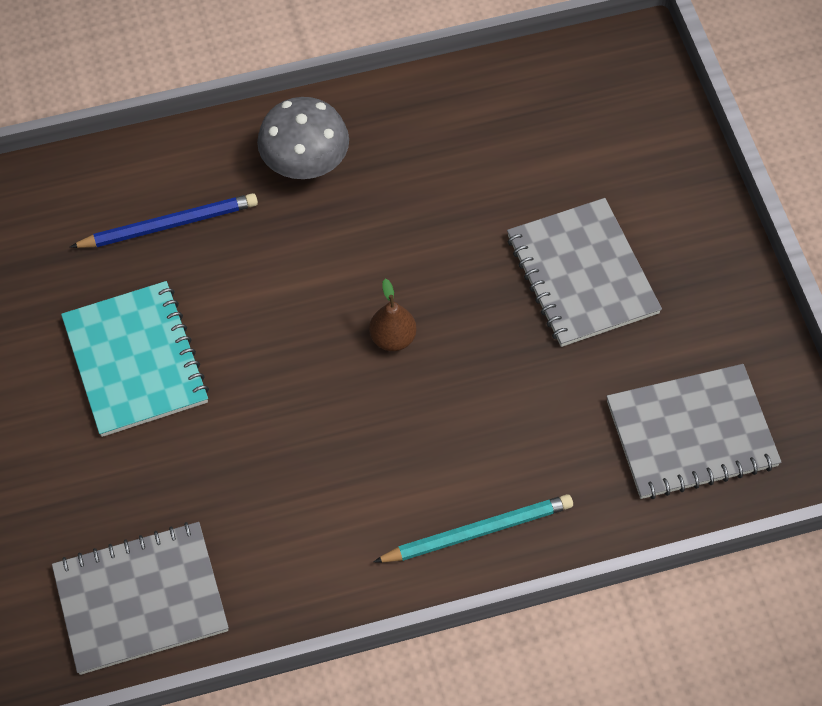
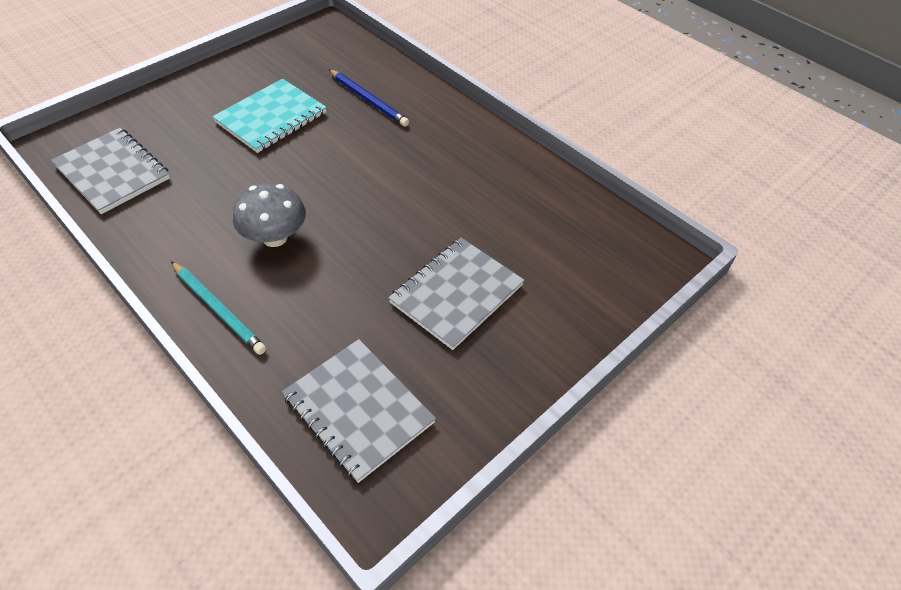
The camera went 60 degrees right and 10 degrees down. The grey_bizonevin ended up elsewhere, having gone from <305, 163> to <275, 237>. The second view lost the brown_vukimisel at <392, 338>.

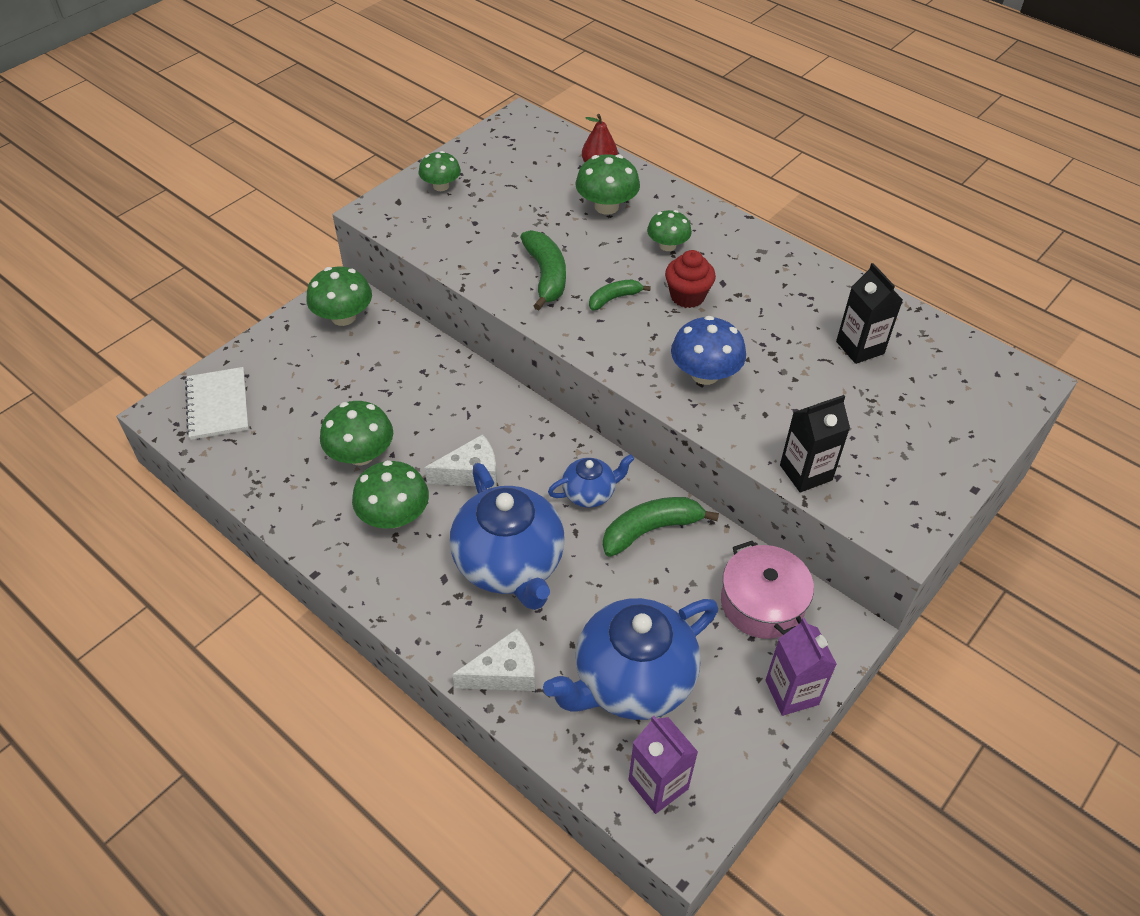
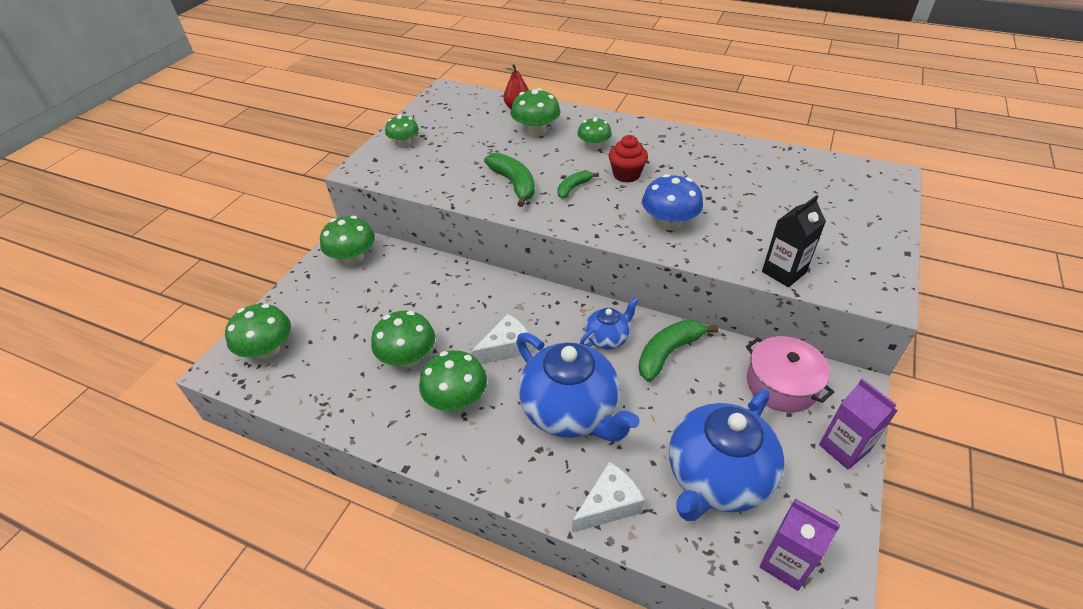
The camera went 15 degrees left and 5 degrees down. Where the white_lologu stood at <218, 405>, the green_bizonevin came to stand at <268, 350>. The second view lost the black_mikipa at <860, 347>.

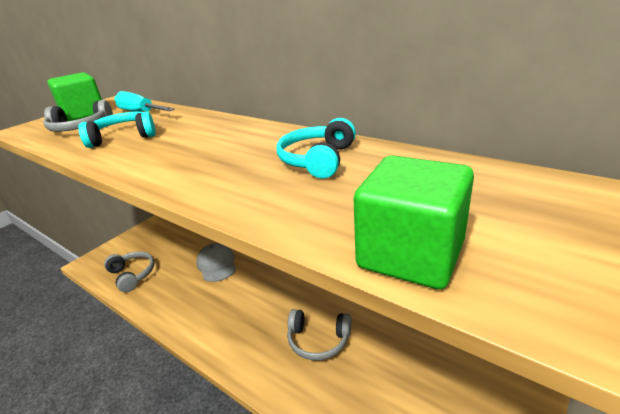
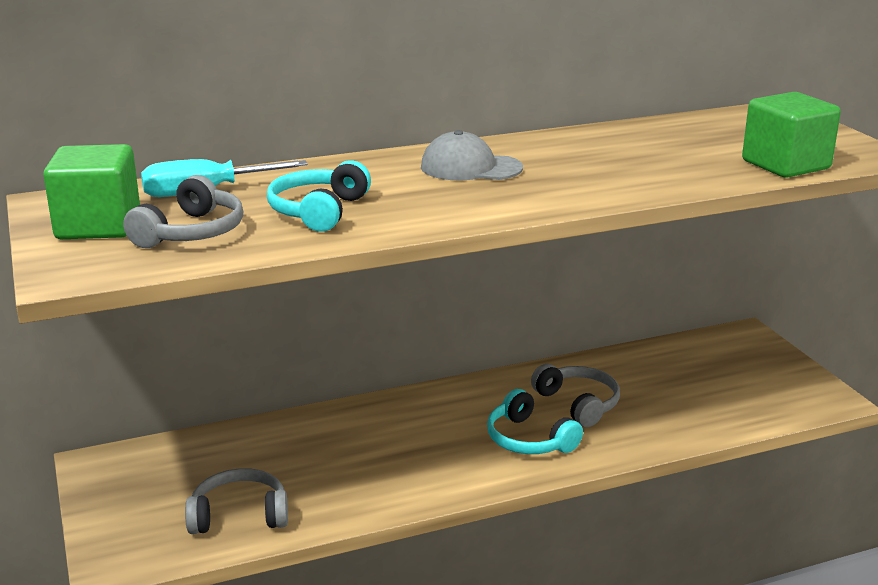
The camera went 60 degrees left and 5 degrees down. The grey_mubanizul ended up elsewhere, having gone from <217, 264> to <470, 168>. The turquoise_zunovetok ended up elsewhere, having gone from <318, 160> to <529, 439>. The grey_zunovetok at <318, 340> ended up facing another way, 75 degrees counterclockwise from before.

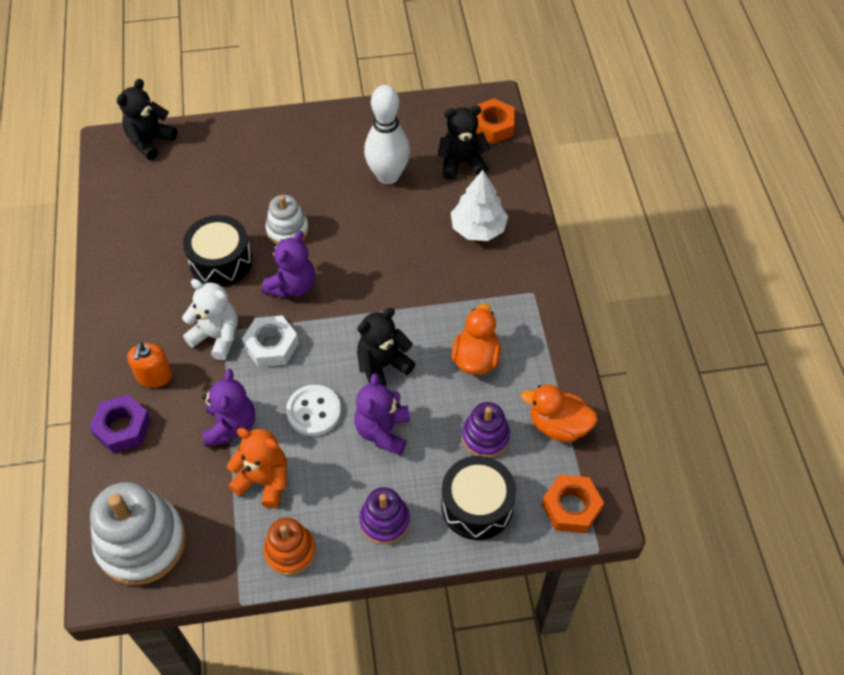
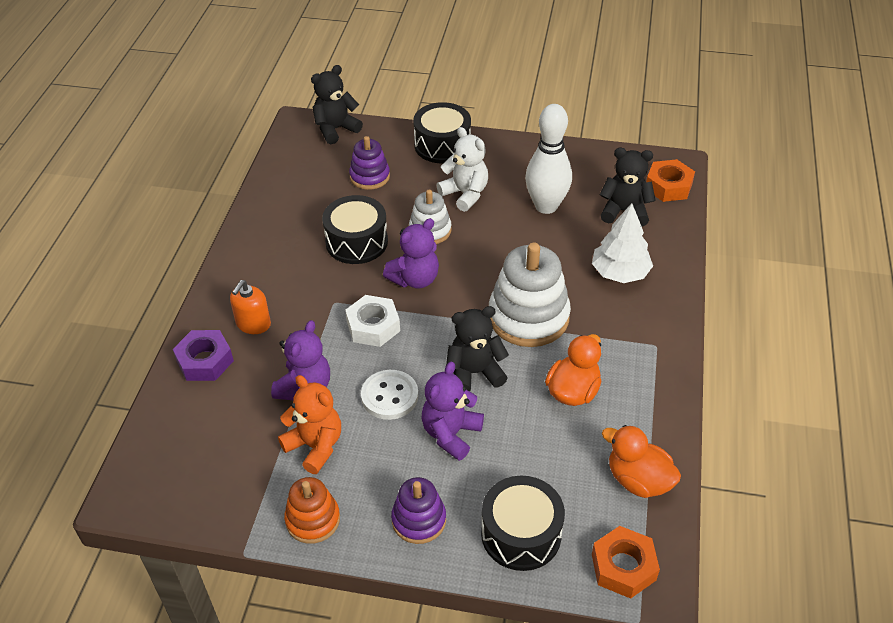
The camera went 20 degrees right and 10 degrees down. The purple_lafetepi ended up elsewhere, having gone from <485, 437> to <369, 176>. The second view gained the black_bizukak at <442, 145>. The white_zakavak ended up elsewhere, having gone from <217, 336> to <465, 194>. The white_lafetepi ended up elsewhere, having gone from <141, 543> to <528, 317>.

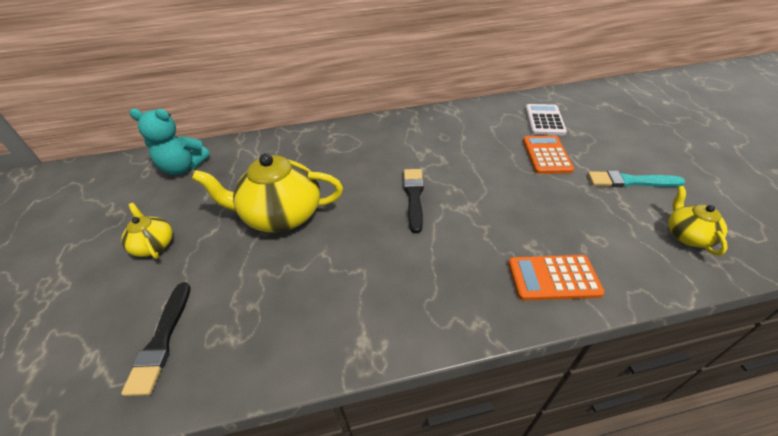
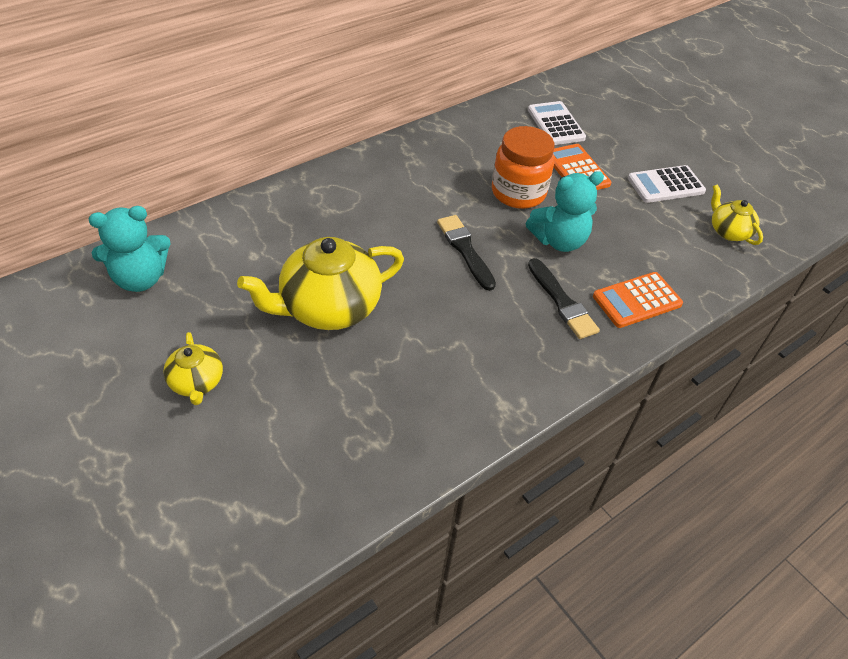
The camera went 30 degrees left and 5 degrees up. The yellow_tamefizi at <154, 245> ended up facing another way, 135 degrees counterclockwise from before. The second view gained the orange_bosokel at <518, 193>. The second view gained the turquoise_zakavak at <559, 240>. The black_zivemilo ended up elsewhere, having gone from <161, 340> to <562, 302>. Where the turquoise_zivemilo stood at <630, 181>, the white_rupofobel came to stand at <665, 185>.

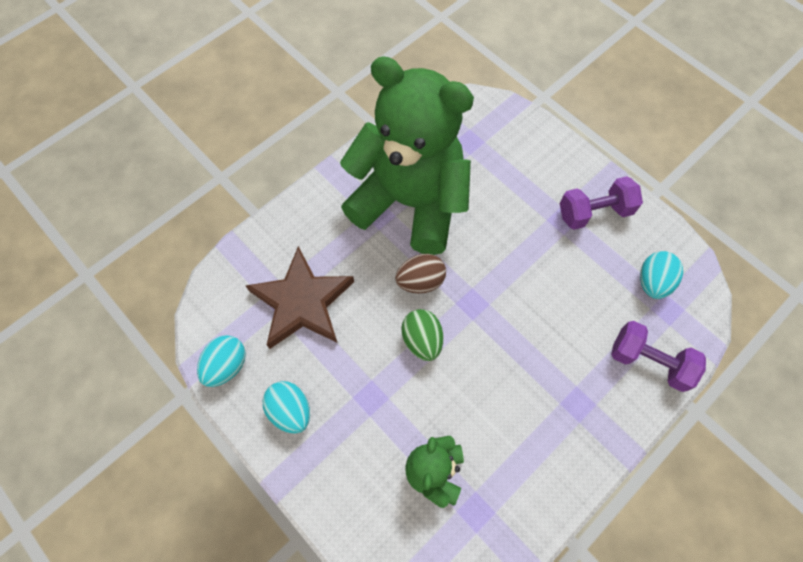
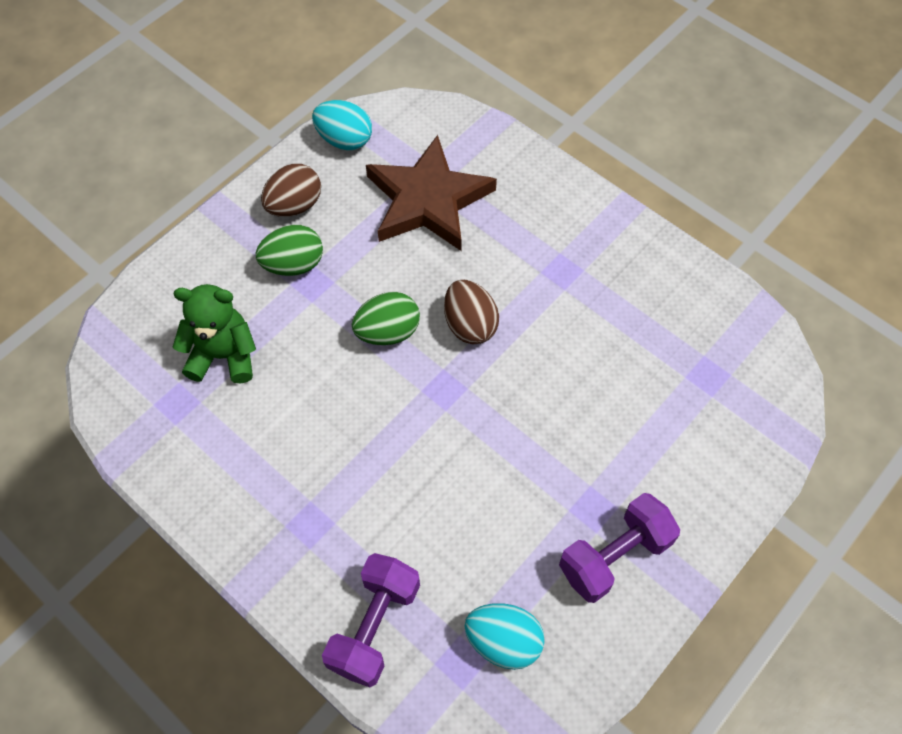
The camera went 85 degrees right and 5 degrees down. The second view gained the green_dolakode at <293, 265>. What was the turquoise_dolakode at <290, 411> turned into the brown_dolakode at <294, 206>. The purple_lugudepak at <594, 212> ended up facing another way, 75 degrees clockwise from before. The second view lost the green_zakavak at <410, 202>.

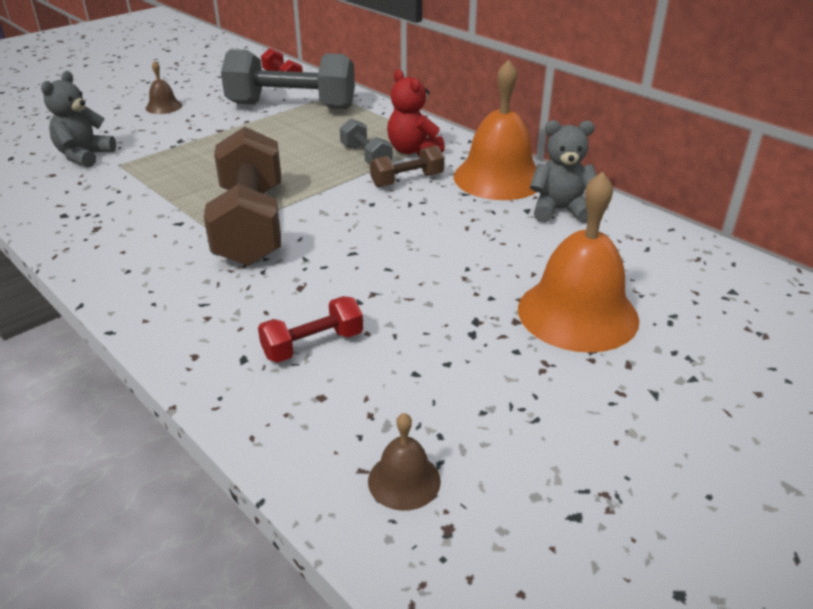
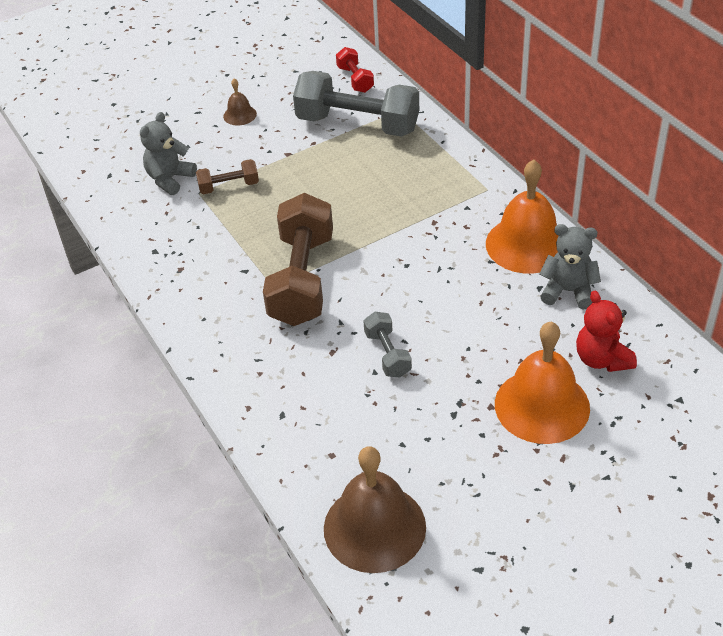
The camera went 15 degrees right and 10 degrees up. The brown_lugudepak ended up elsewhere, having gone from <407, 180> to <229, 186>. The size of the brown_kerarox at <404, 480> changed by a factor of 2.13. The grey_lugudepak ended up elsewhere, having gone from <366, 157> to <387, 354>. The red_zakavak ended up elsewhere, having gone from <413, 150> to <602, 359>. The second view lost the red_lugudepak at <313, 345>.

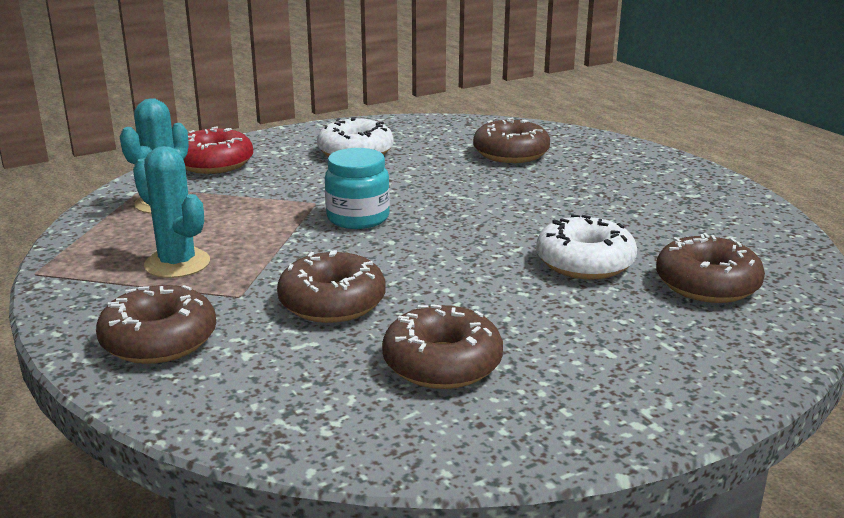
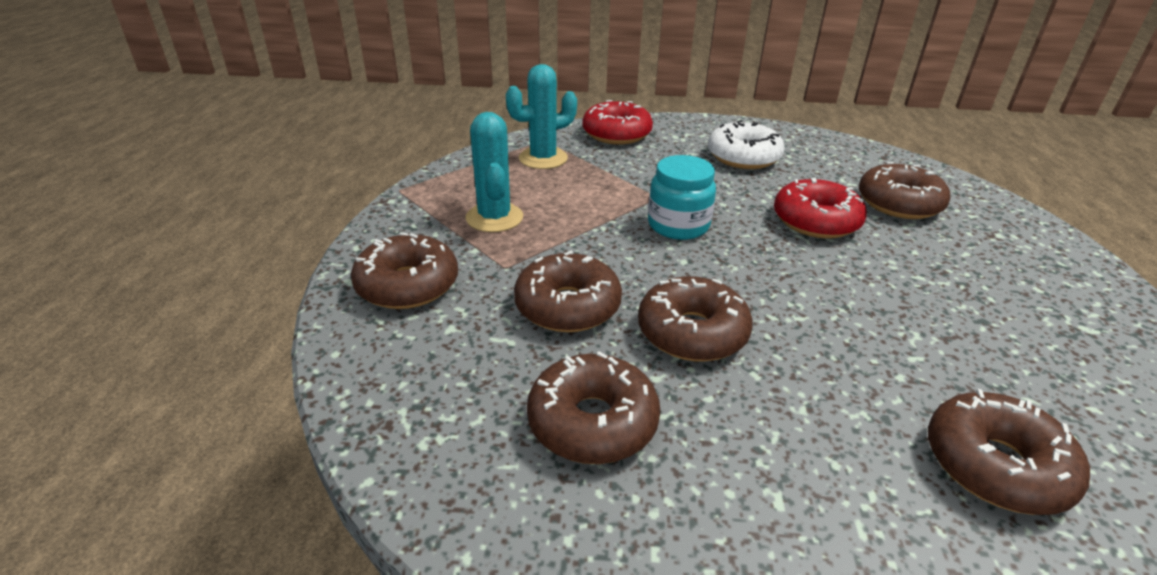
The camera went 35 degrees right and 10 degrees up. The second view gained the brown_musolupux at <692, 332>. The second view gained the red_musolupux at <815, 221>. The second view lost the white_musolupux at <584, 262>.

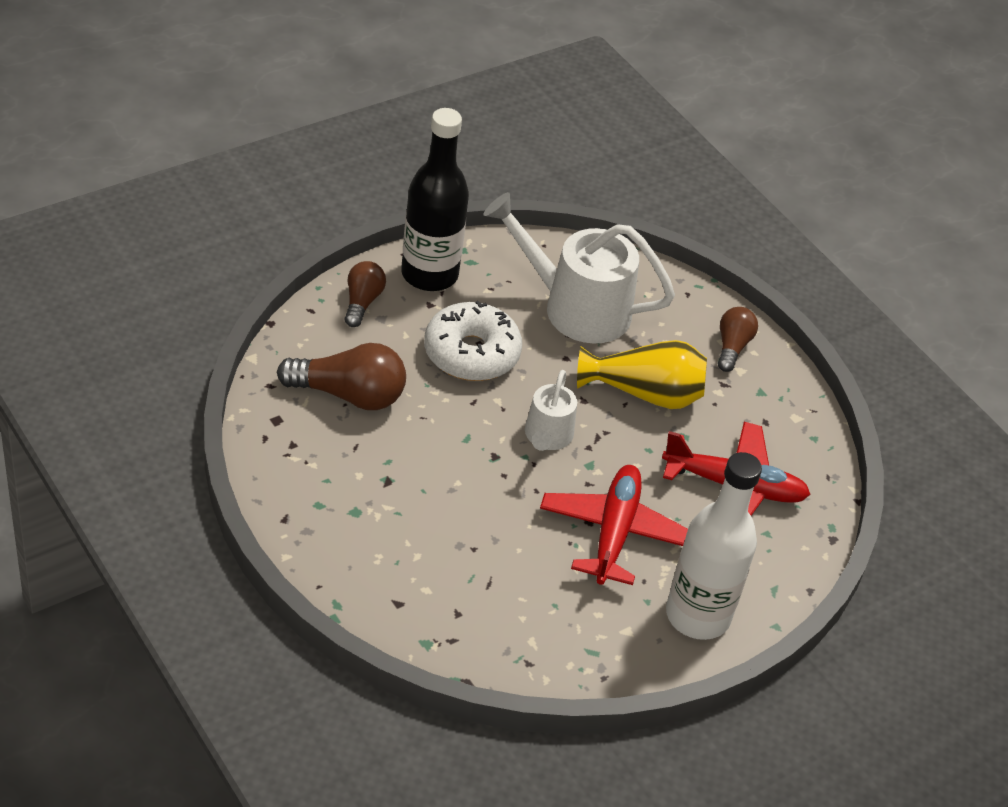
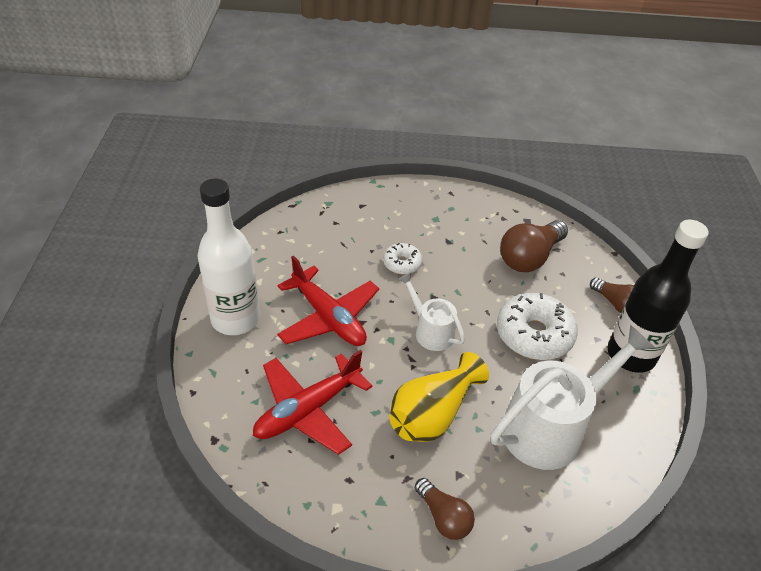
The camera went 130 degrees right and 0 degrees up. The second view gained the white_musolupux at <402, 263>.

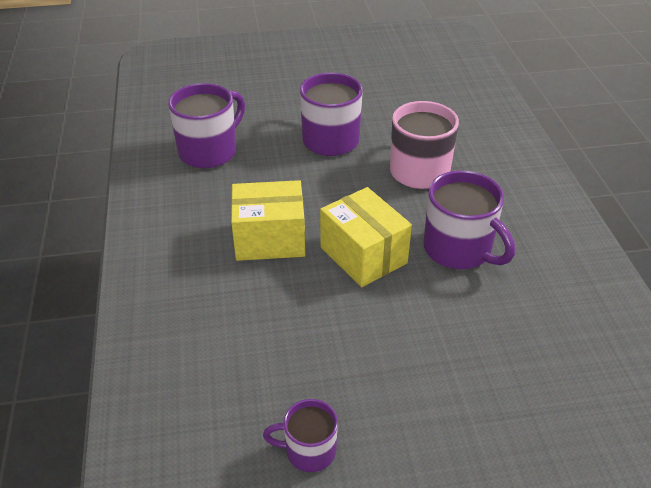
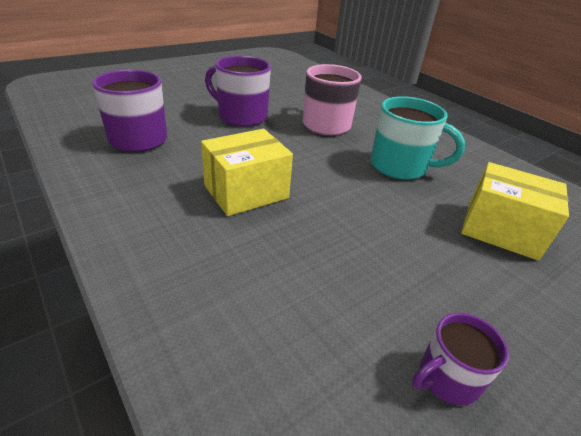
The camera went 30 degrees left and 5 degrees down. What was the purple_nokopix at <459, 250> turned into the turquoise_nokopix at <400, 166>. The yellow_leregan ended up elsewhere, having gone from <363, 255> to <501, 230>.

